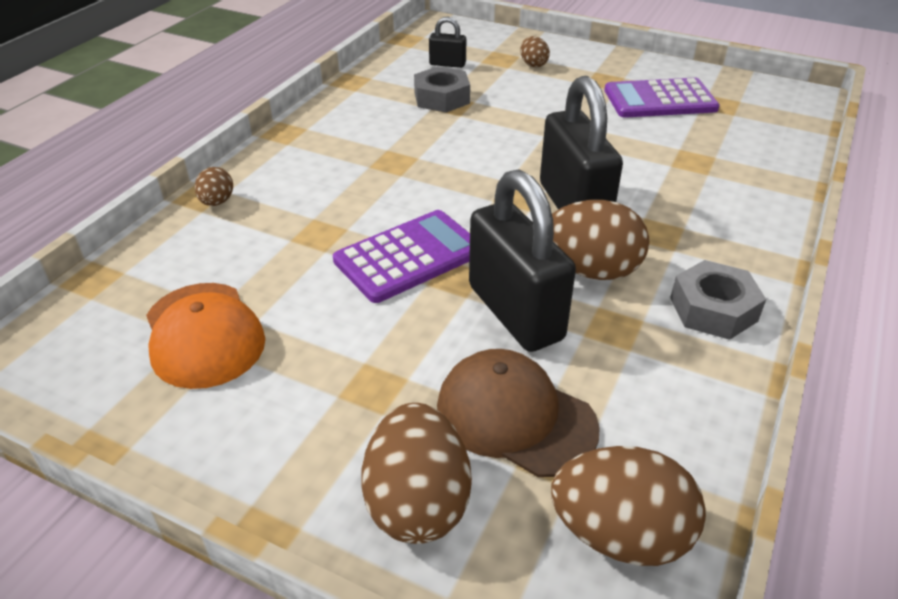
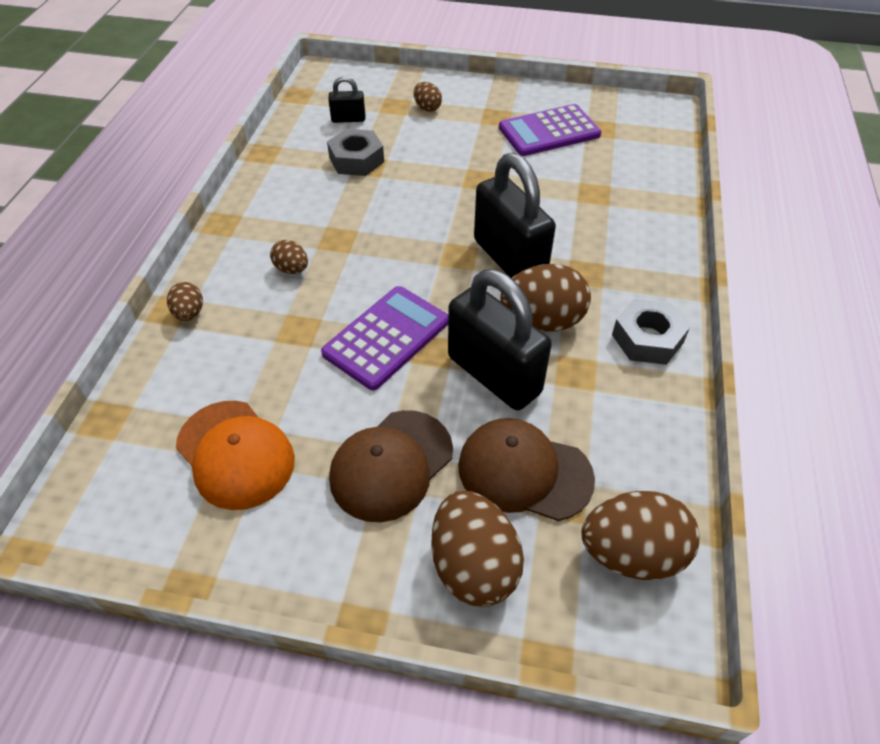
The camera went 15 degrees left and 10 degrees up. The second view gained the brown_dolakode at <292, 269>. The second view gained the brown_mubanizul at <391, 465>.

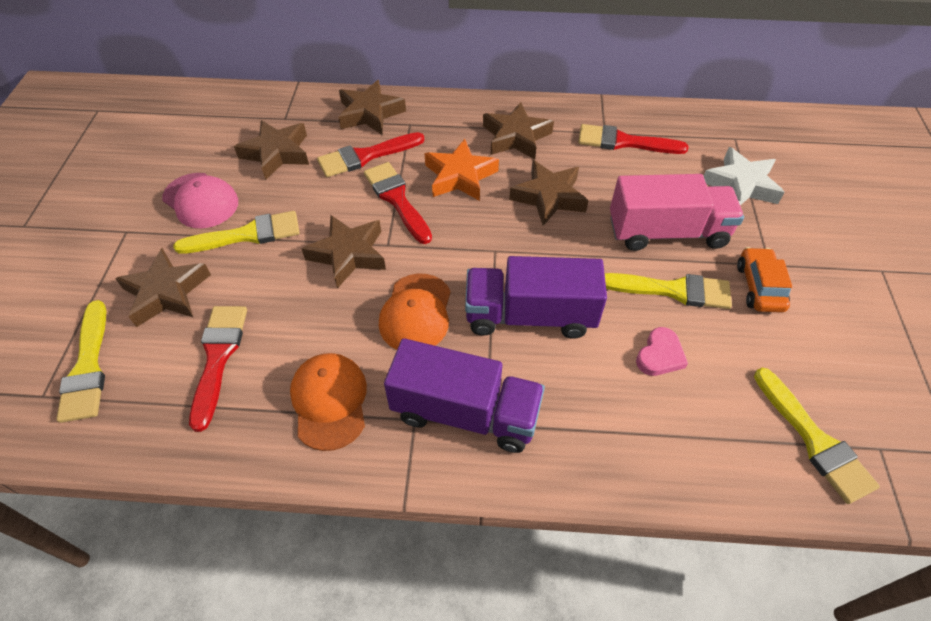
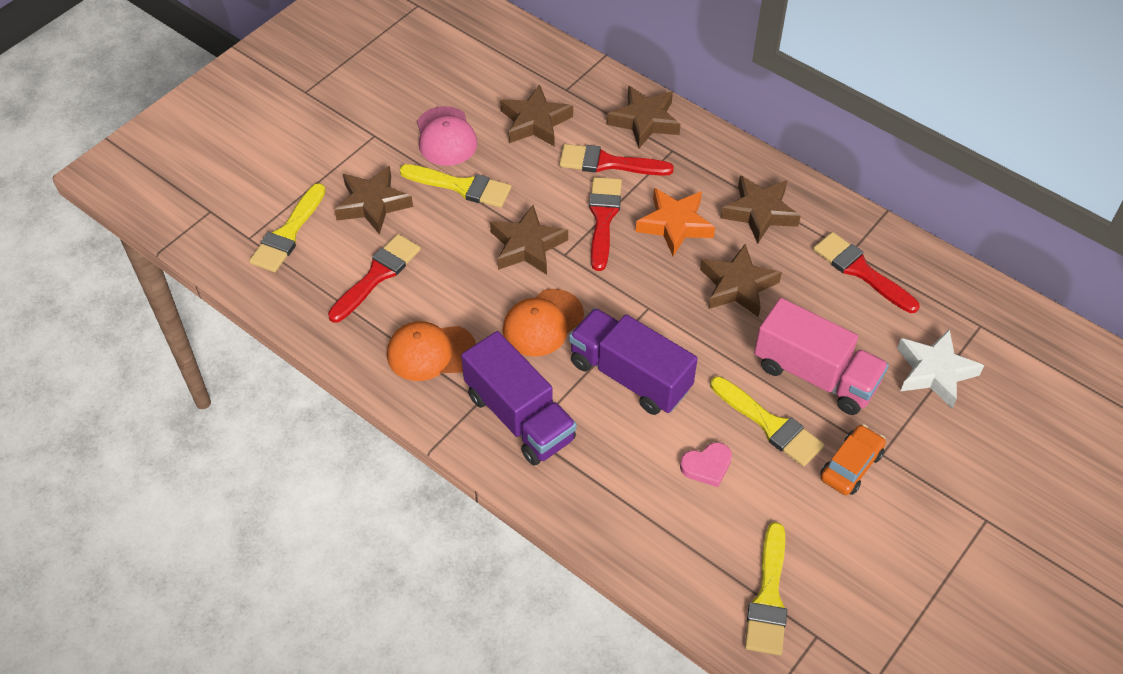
The camera went 35 degrees right and 0 degrees up. The orange_mubanizul at <329, 401> ended up facing another way, 120 degrees counterclockwise from before.

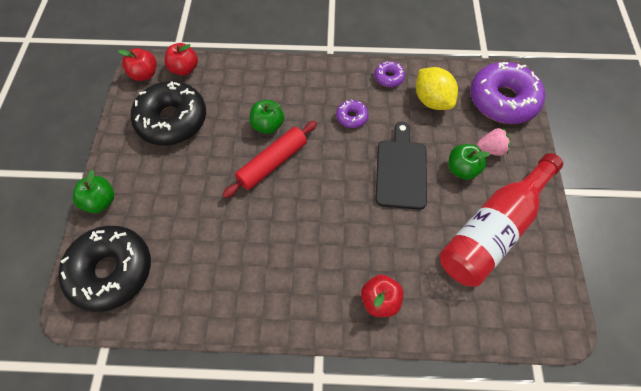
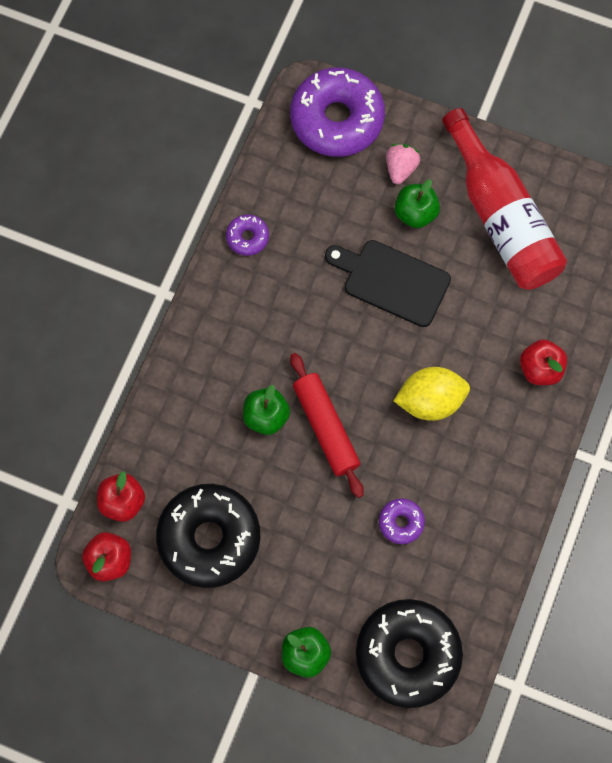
The camera went 70 degrees left and 10 degrees up. The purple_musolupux ended up elsewhere, having gone from <351, 117> to <401, 522>. The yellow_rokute ended up elsewhere, having gone from <432, 100> to <430, 400>.

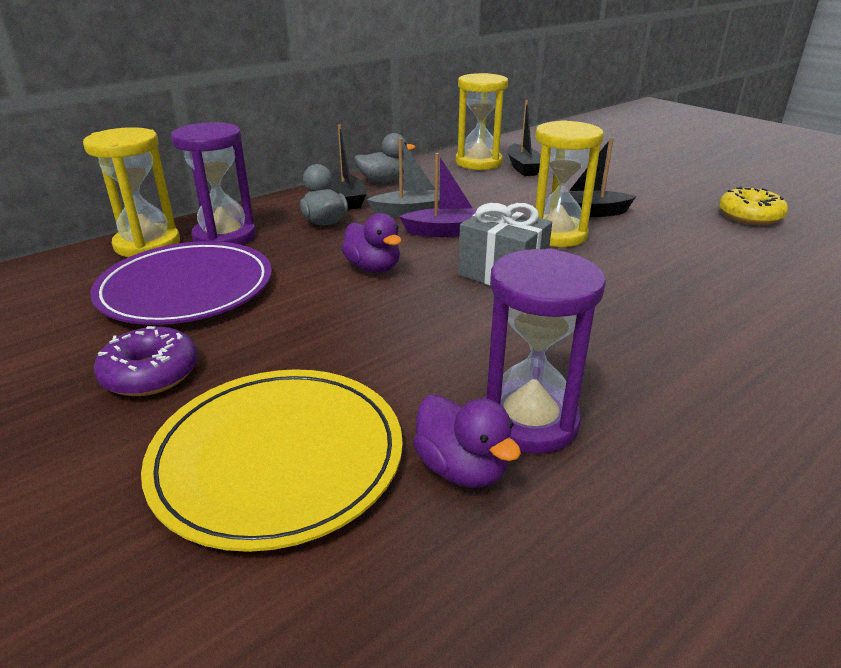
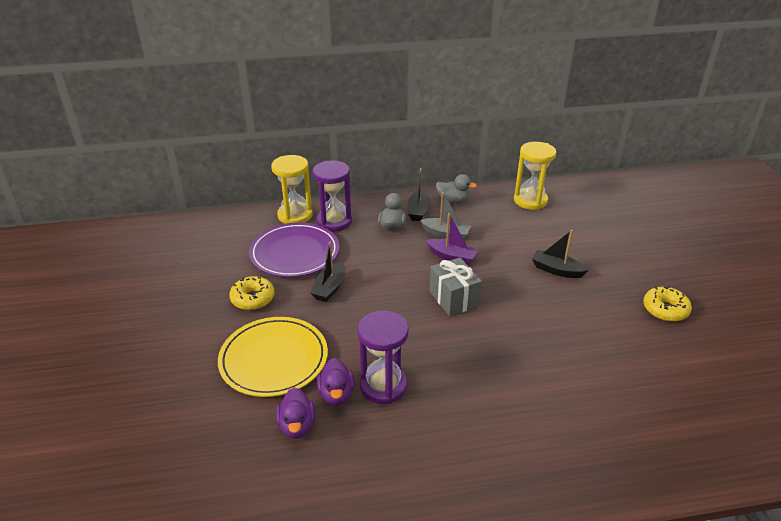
The camera went 30 degrees right and 5 degrees up. What was the purple_musolupux at <151, 374> turned into the yellow_musolupux at <253, 299>. The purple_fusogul ended up elsewhere, having gone from <373, 268> to <297, 426>. The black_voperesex ended up elsewhere, having gone from <523, 168> to <330, 288>. The second view lost the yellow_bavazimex at <556, 235>.

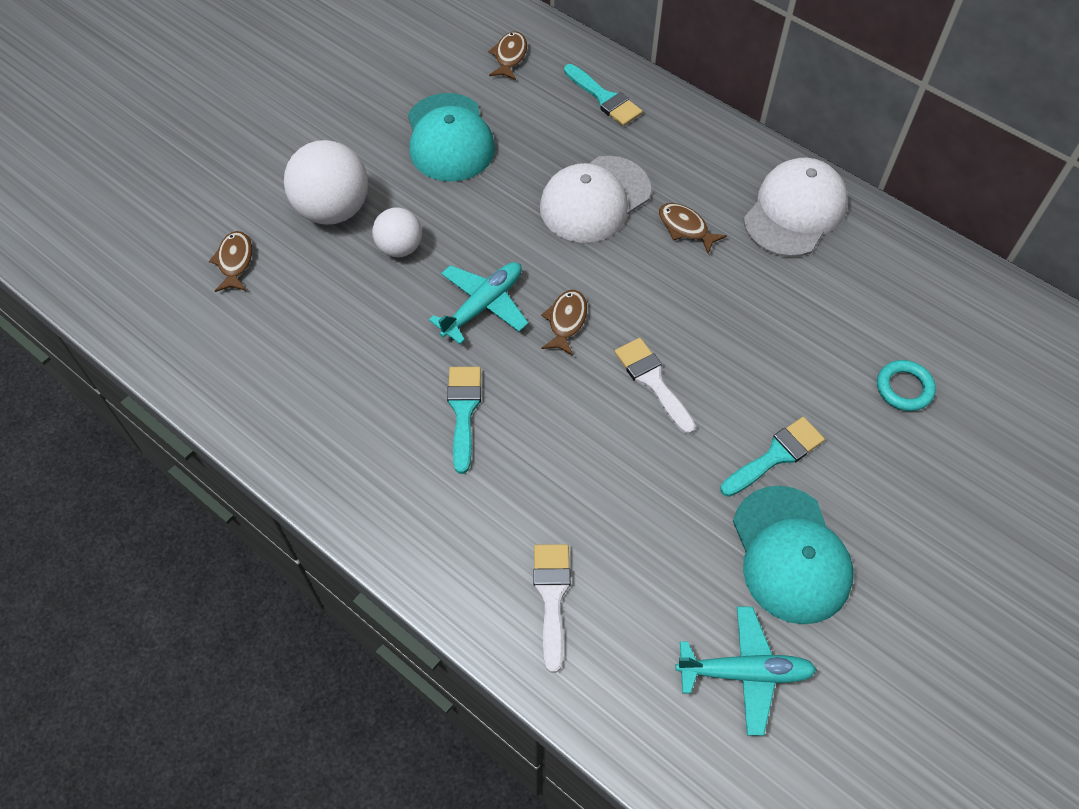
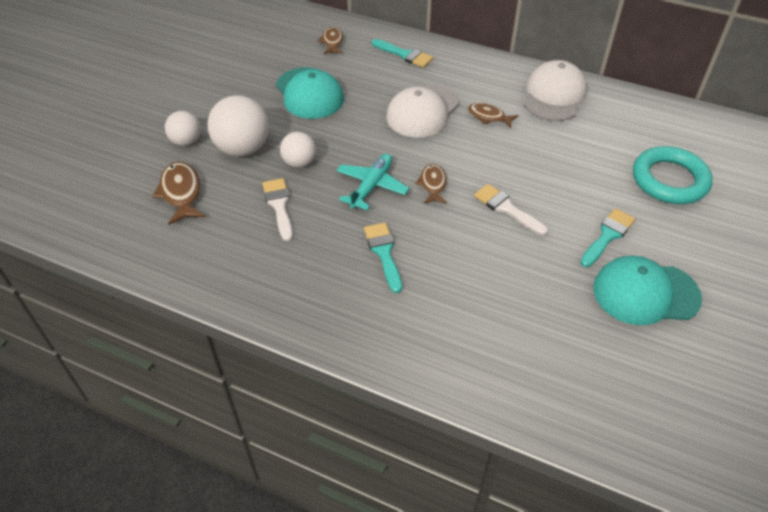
The camera went 15 degrees left and 10 degrees down. The size of the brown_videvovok at <235, 262> changed by a factor of 1.51. The second view gained the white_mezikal at <186, 141>. The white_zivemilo ended up elsewhere, having gone from <552, 597> to <279, 206>. The turquoise_mubanizul at <790, 554> ended up facing another way, 120 degrees clockwise from before. The size of the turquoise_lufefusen at <904, 388> changed by a factor of 1.94. The second view lost the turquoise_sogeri at <745, 673>.

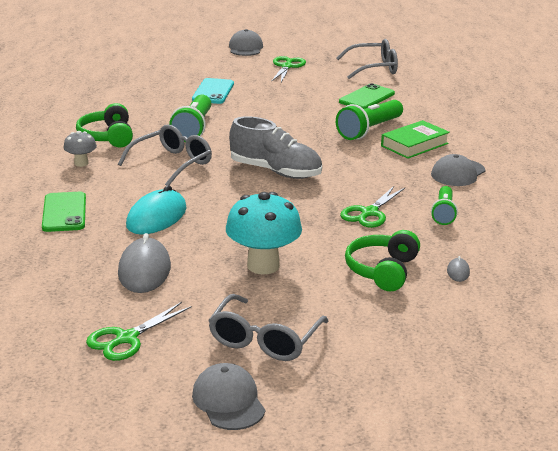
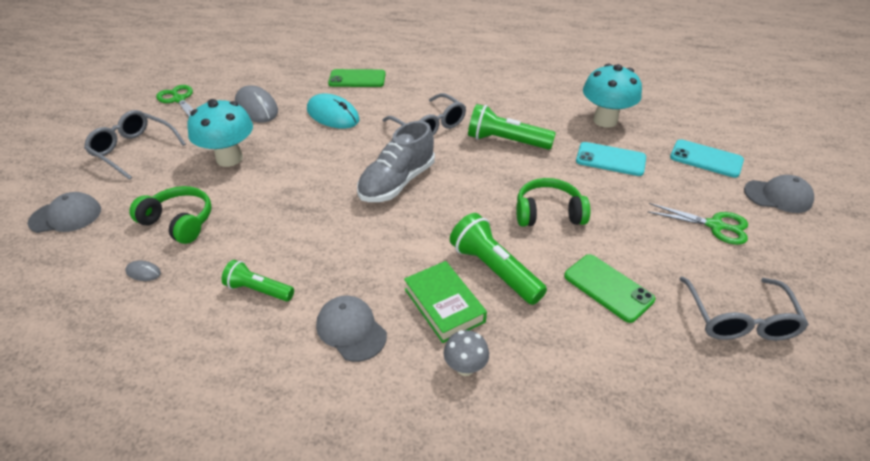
The camera went 100 degrees right and 15 degrees up. The grey_mubanizul ended up elsewhere, having gone from <228, 401> to <66, 216>. The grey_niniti at <144, 270> ended up facing another way, 45 degrees clockwise from before. The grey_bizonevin ended up elsewhere, having gone from <81, 163> to <465, 367>. The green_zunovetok ended up elsewhere, having gone from <107, 137> to <548, 213>. The second view gained the turquoise_bizonevin at <605, 120>. The second view gained the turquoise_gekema at <706, 159>. The second view lost the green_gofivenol at <369, 213>.

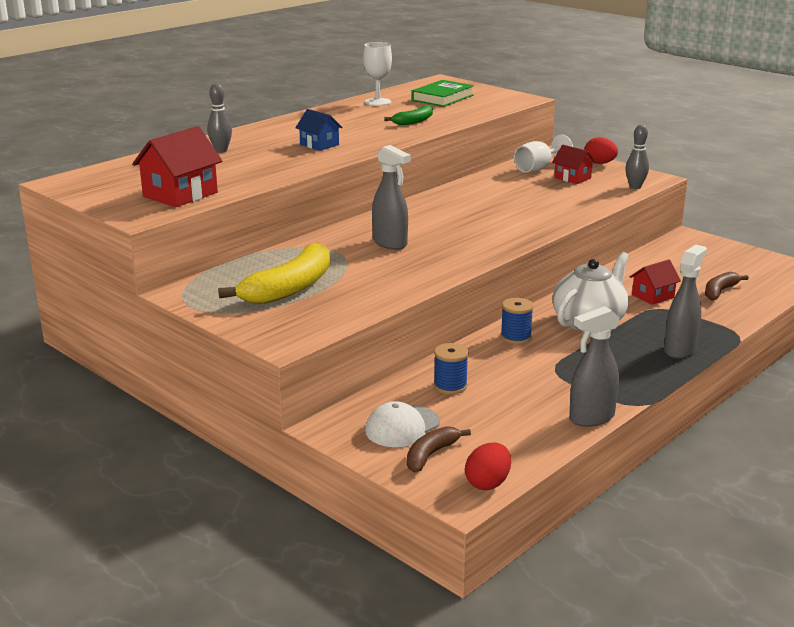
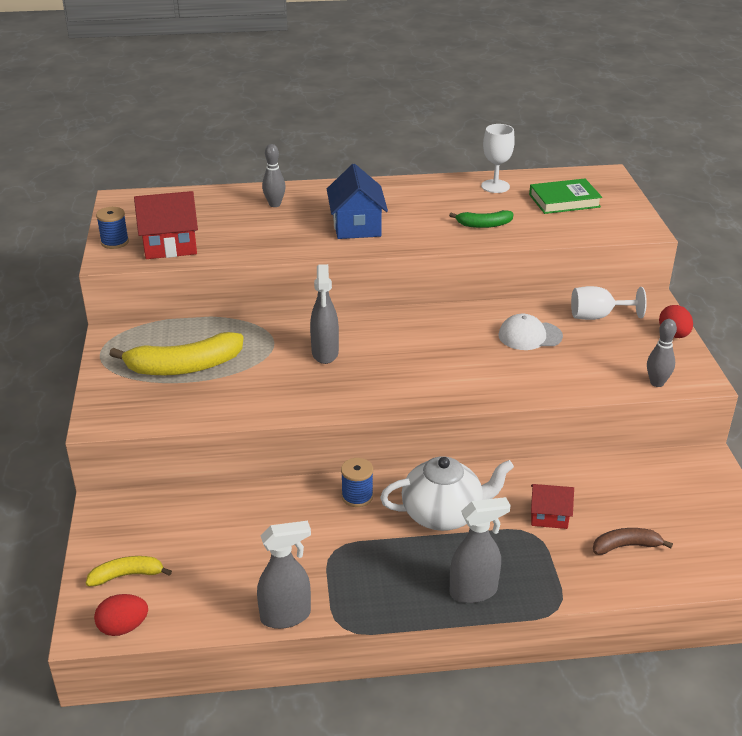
The camera went 40 degrees right and 10 degrees up. What was the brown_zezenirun at <430, 455> turned into the yellow_zezenirun at <127, 575>. The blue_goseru ended up elsewhere, having gone from <450, 386> to <115, 242>. The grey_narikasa at <591, 418> ended up facing another way, 150 degrees clockwise from before. The size of the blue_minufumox at <319, 145> changed by a factor of 1.65. The white_mubanizul ended up elsewhere, having gone from <402, 427> to <529, 336>. The second view lost the red_minufumox at <572, 178>.

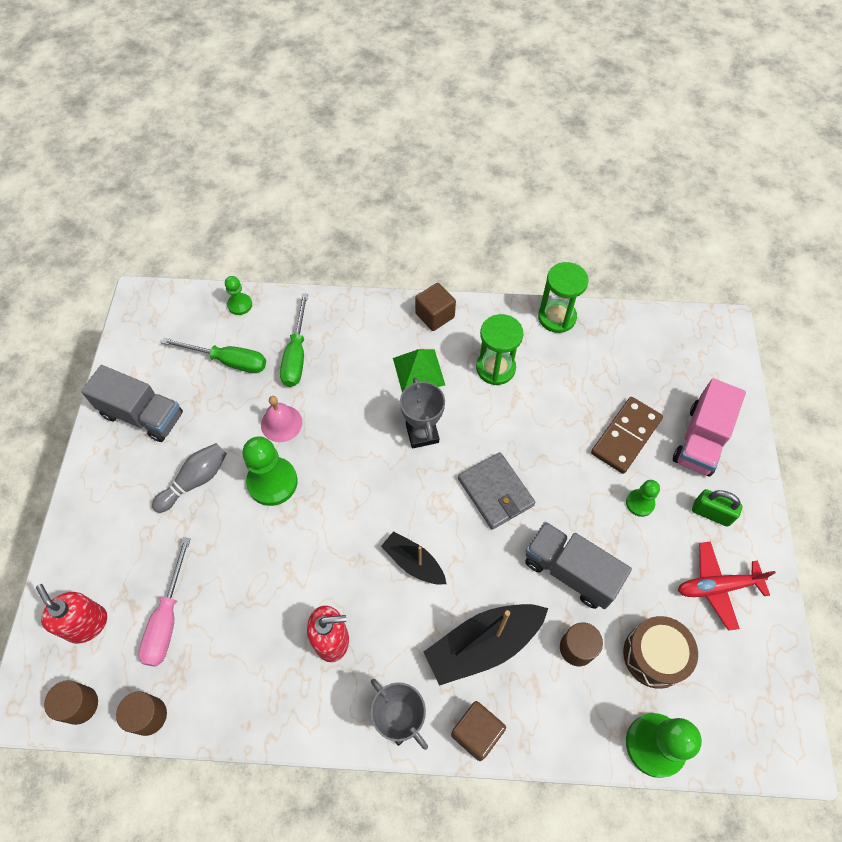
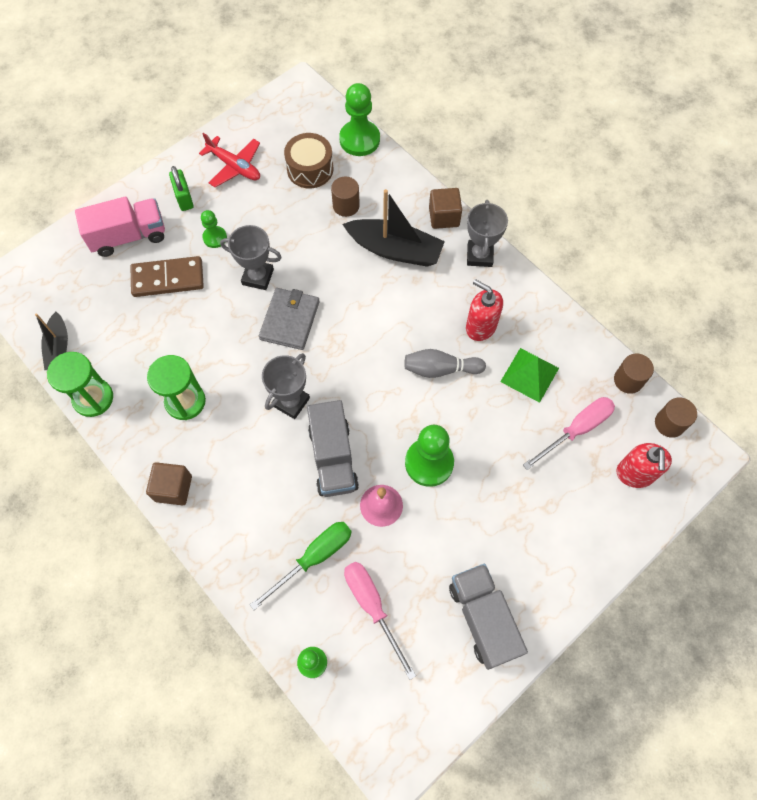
The camera went 135 degrees left and 5 degrees up. The black_voperesex ended up elsewhere, having gone from <413, 562> to <59, 348>. The second view gained the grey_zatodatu at <258, 277>. The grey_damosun ended up elsewhere, having gone from <570, 571> to <333, 458>. What was the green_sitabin at <228, 361> turned into the pink_sitabin at <372, 606>. The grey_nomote ended up elsewhere, having gone from <195, 481> to <440, 369>. The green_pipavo ended up elsewhere, having gone from <418, 371> to <529, 375>.

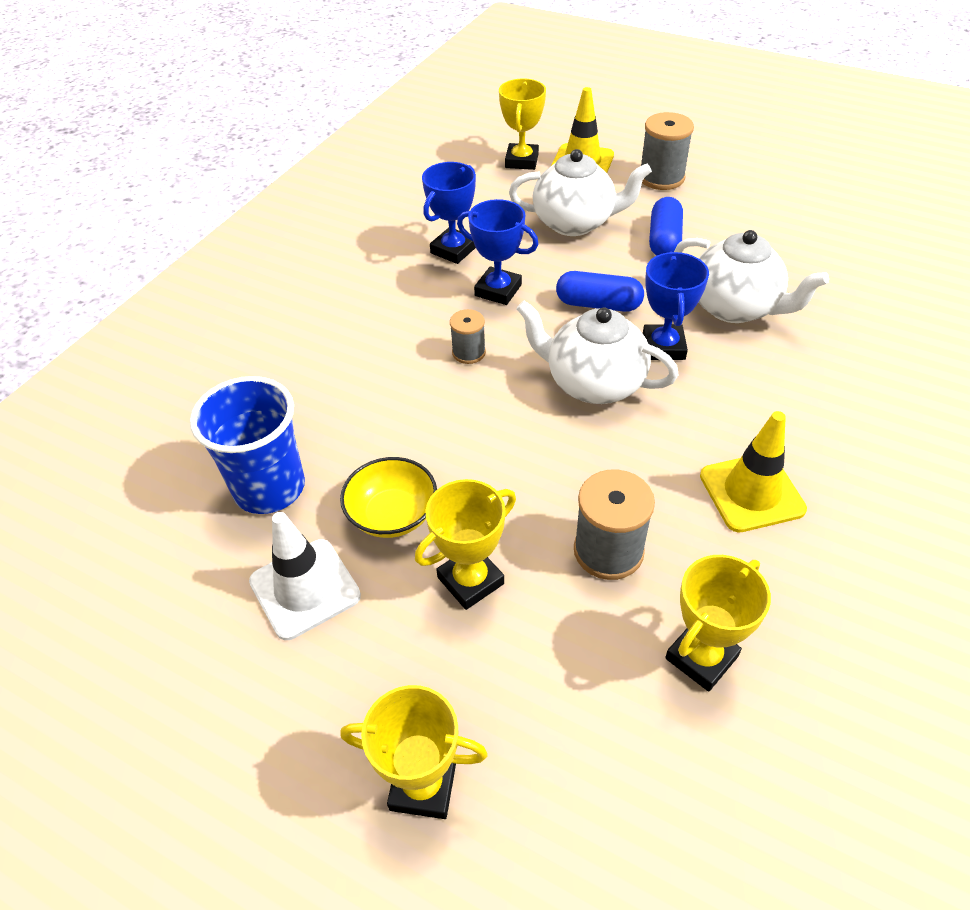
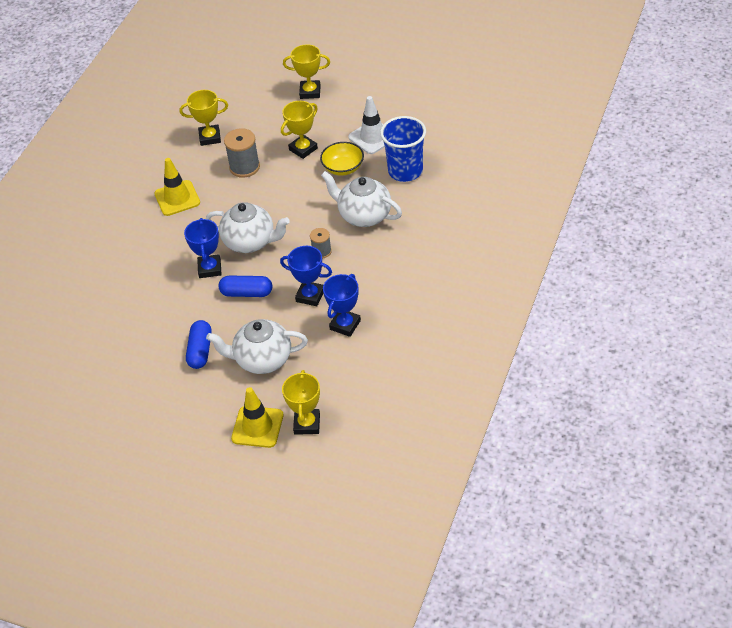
The camera went 175 degrees right and 0 degrees up. The yellow_zatodatu at <701, 657> ended up facing another way, 45 degrees clockwise from before. The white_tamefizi ended up elsewhere, having gone from <735, 308> to <364, 215>. The second view lost the grey_goseru at <661, 178>.

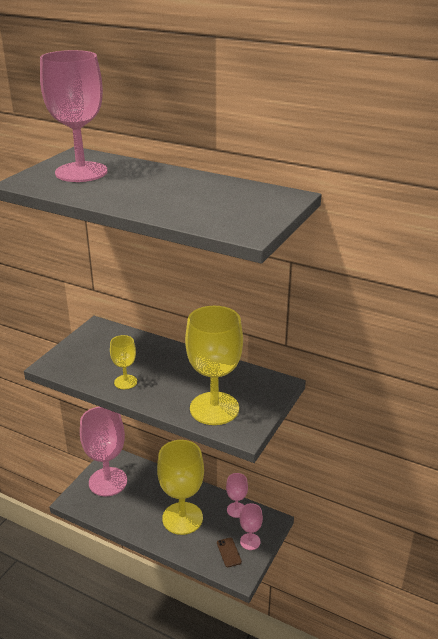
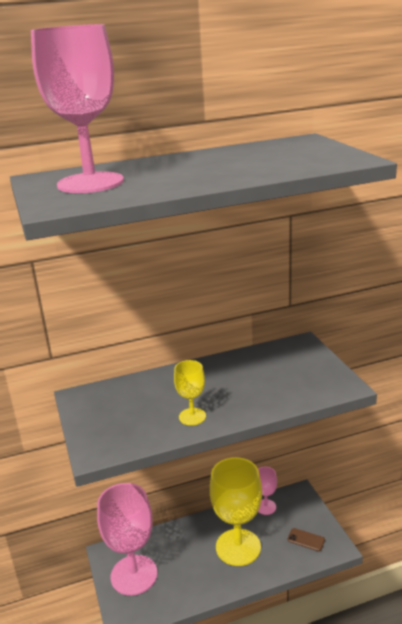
The camera went 45 degrees left and 5 degrees down. The second view lost the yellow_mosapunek at <214, 408>. The second view lost the pink_mosapunek at <250, 541>.

